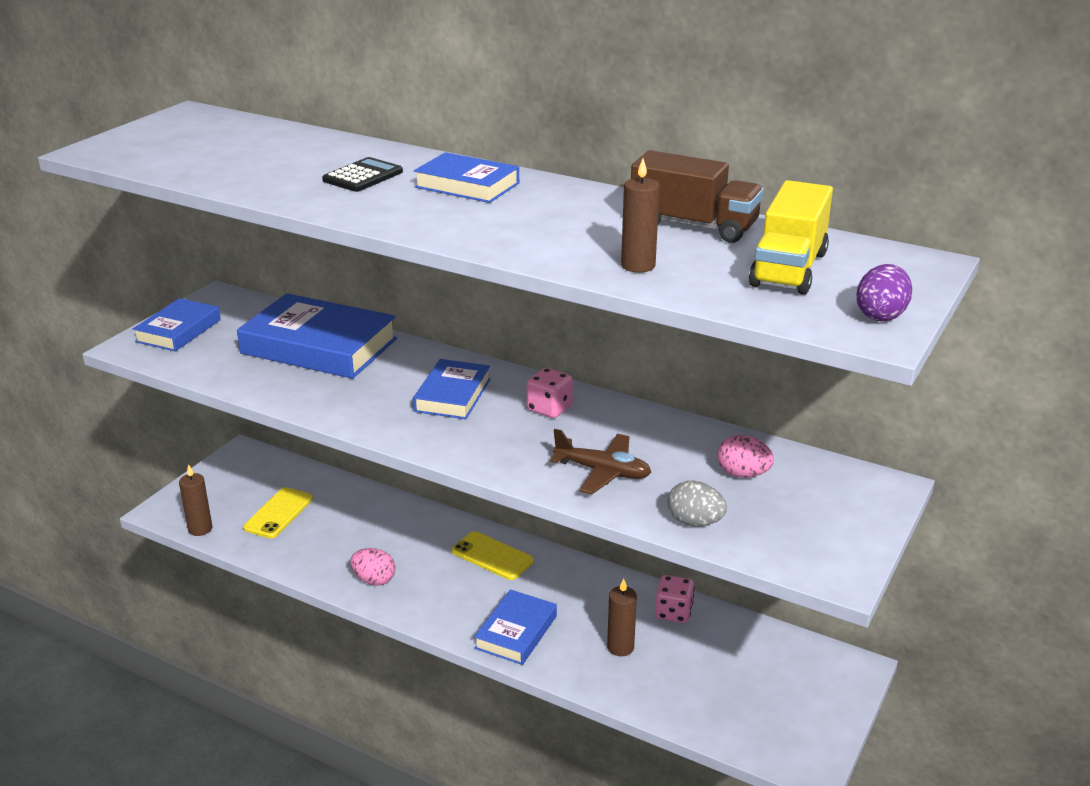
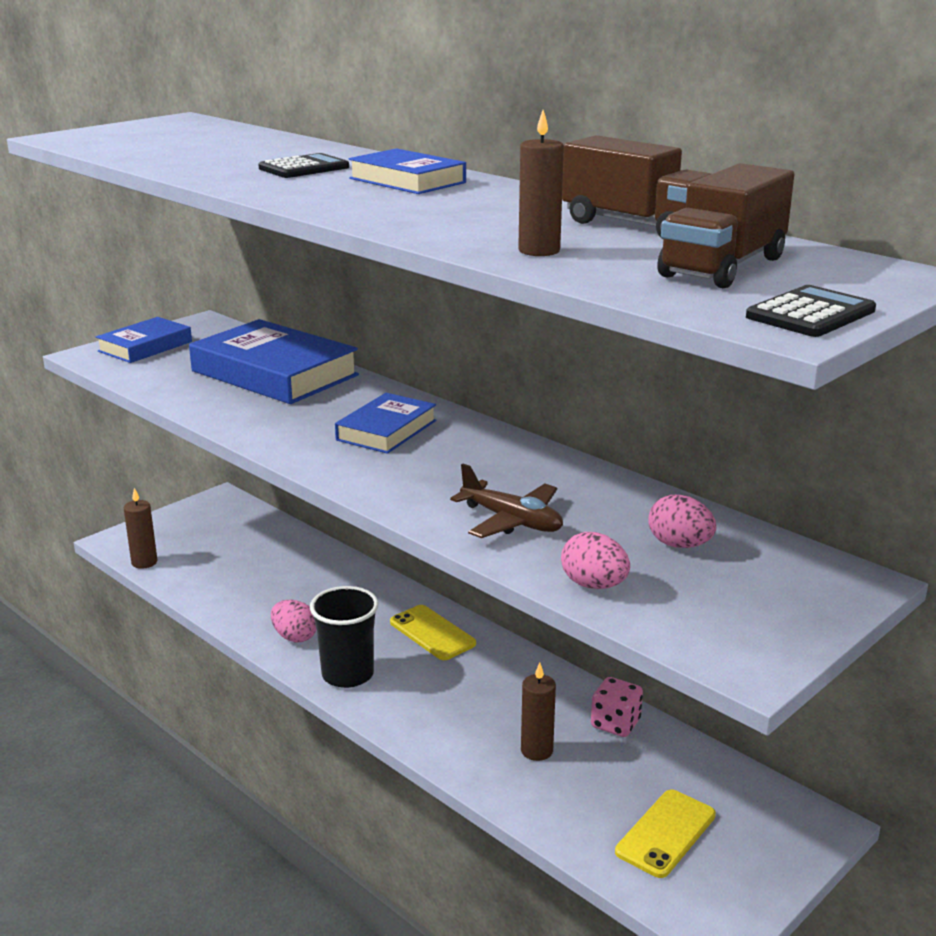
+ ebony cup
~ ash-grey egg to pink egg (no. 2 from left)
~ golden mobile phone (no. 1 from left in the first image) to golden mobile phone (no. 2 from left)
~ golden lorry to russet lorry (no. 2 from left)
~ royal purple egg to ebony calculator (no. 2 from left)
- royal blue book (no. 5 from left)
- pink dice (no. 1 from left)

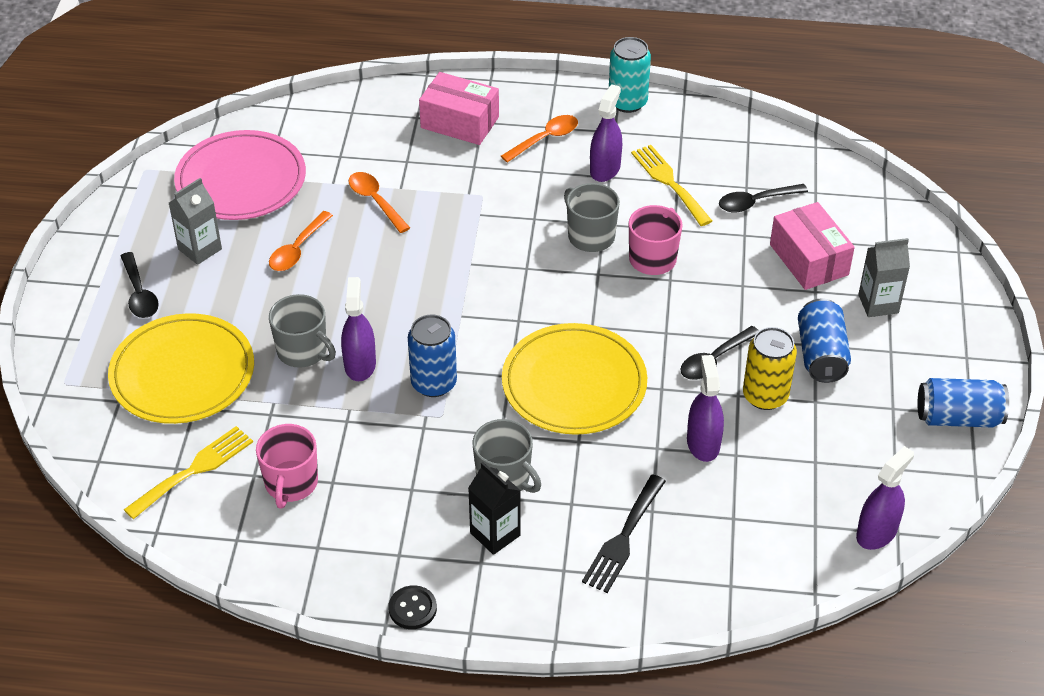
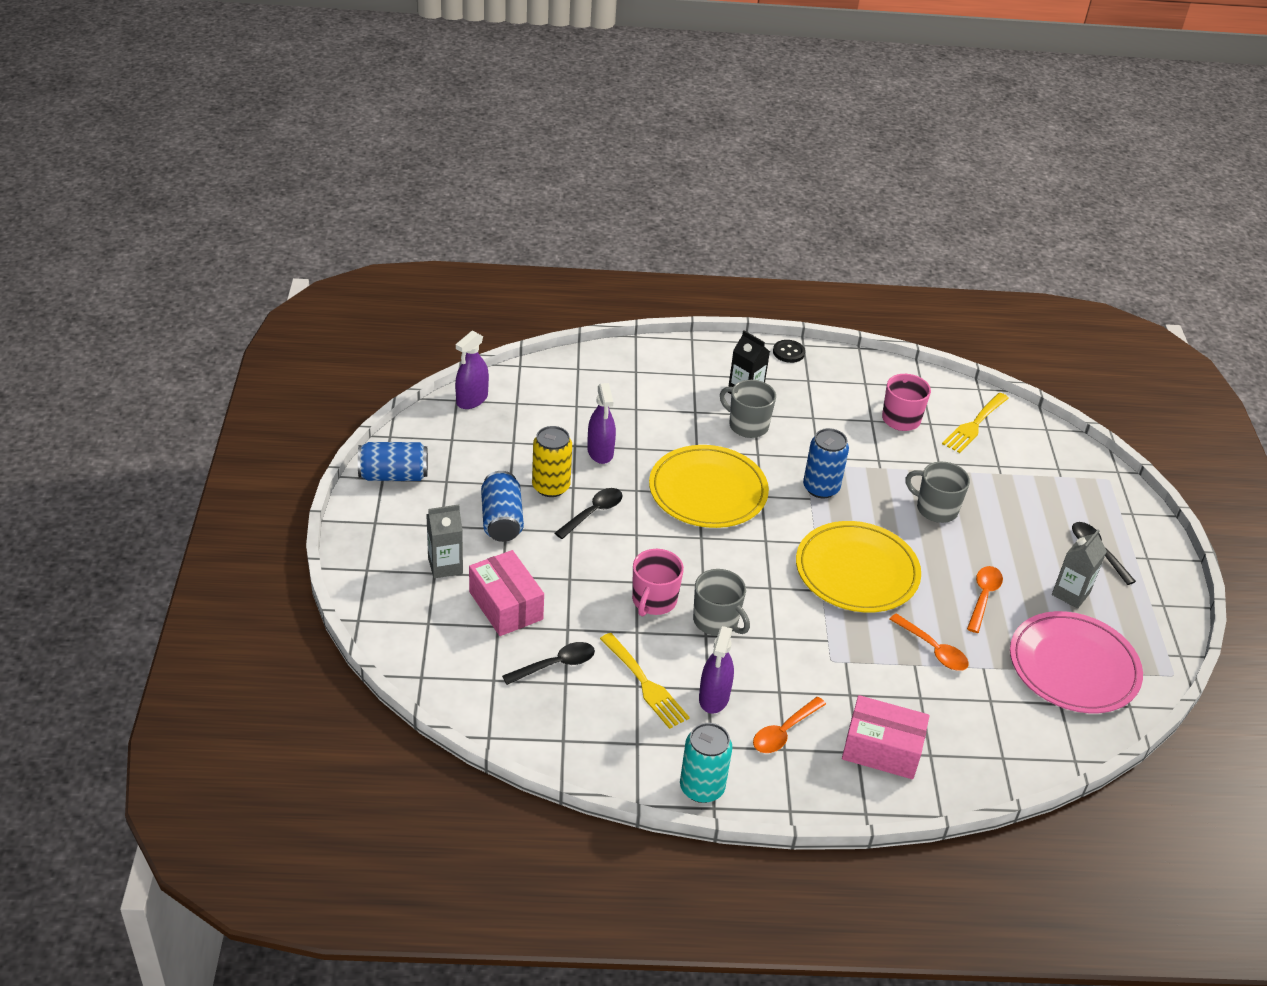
~ golden dinner plate (no. 1 from left in the first image) to golden dinner plate (no. 2 from left)
- royal purple sprayer (no. 1 from left)
- ebony table fork

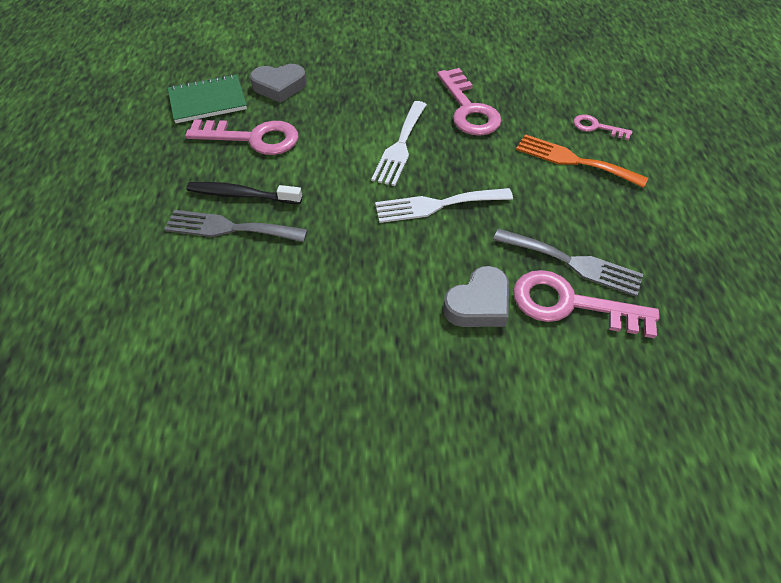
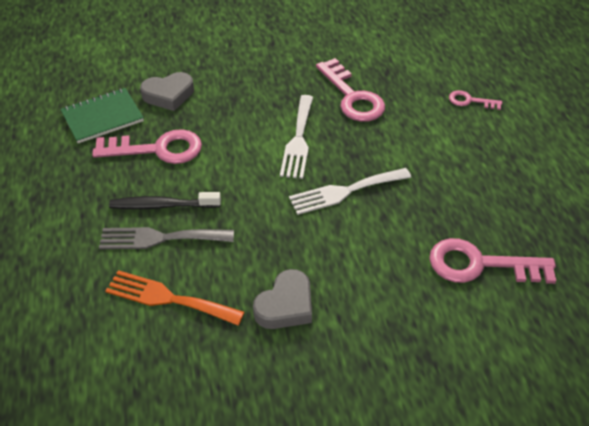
~ bright orange table fork
~ ash-grey heart (no. 2 from left)
- ash-grey table fork (no. 2 from left)

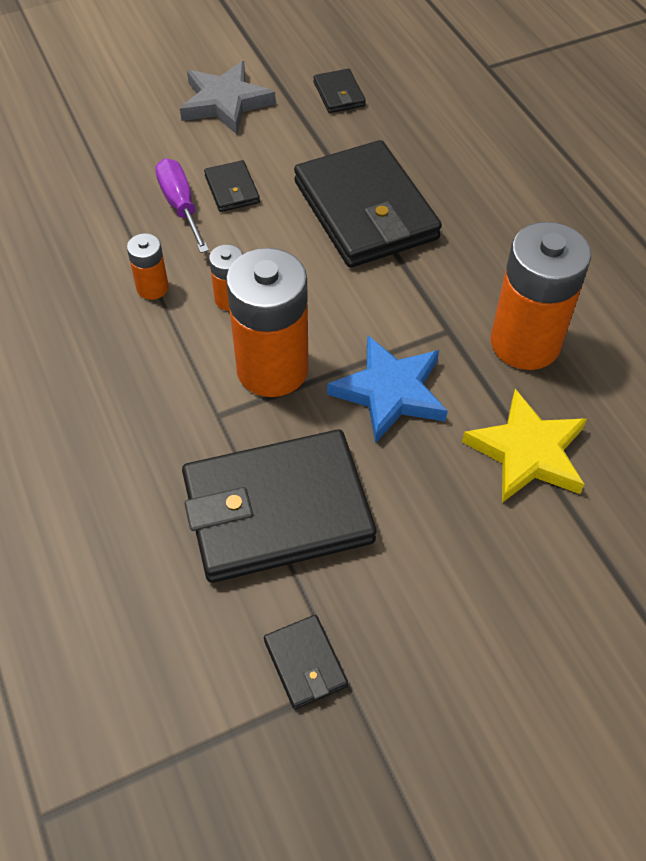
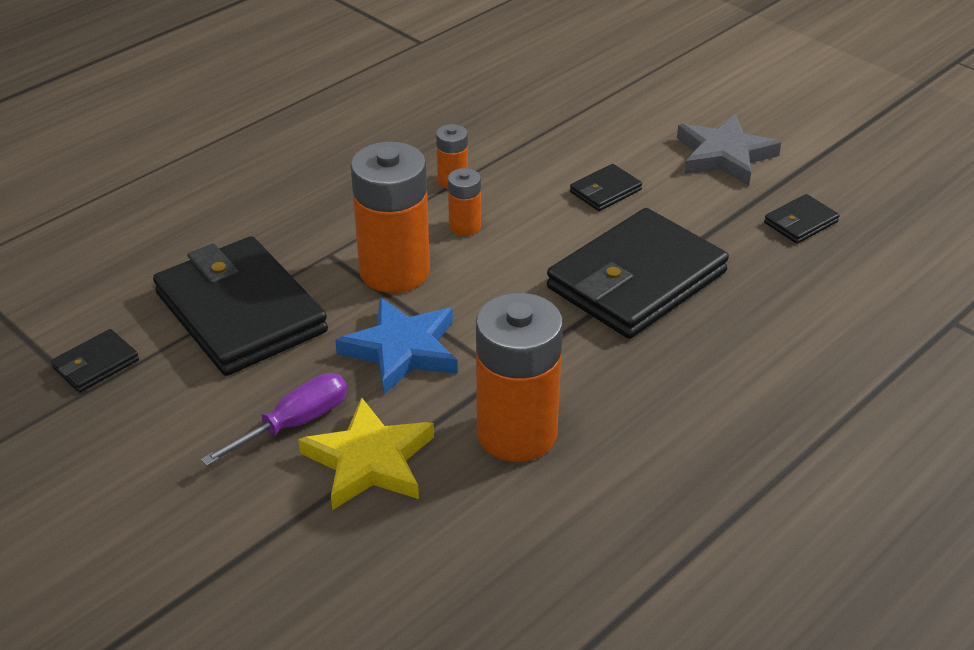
~ royal purple hand screwdriver

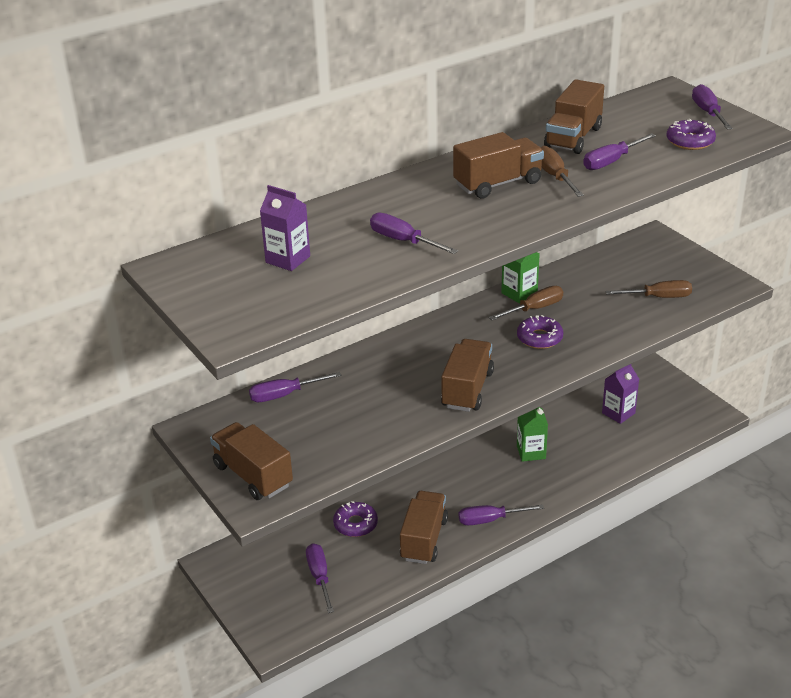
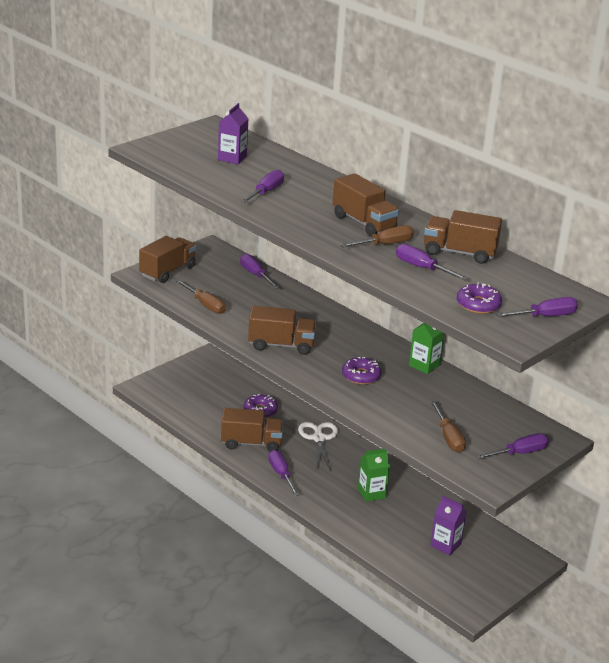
~ russet hand screwdriver (no. 1 from left)
+ pure white shears
~ royal purple hand screwdriver (no. 2 from left in the first image) to royal purple hand screwdriver (no. 5 from left)

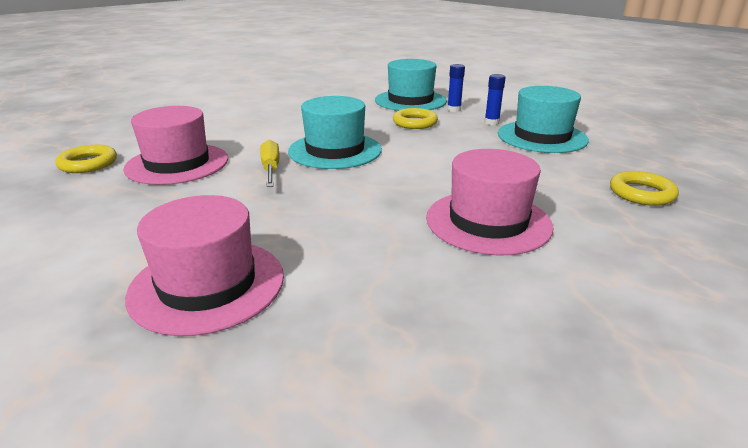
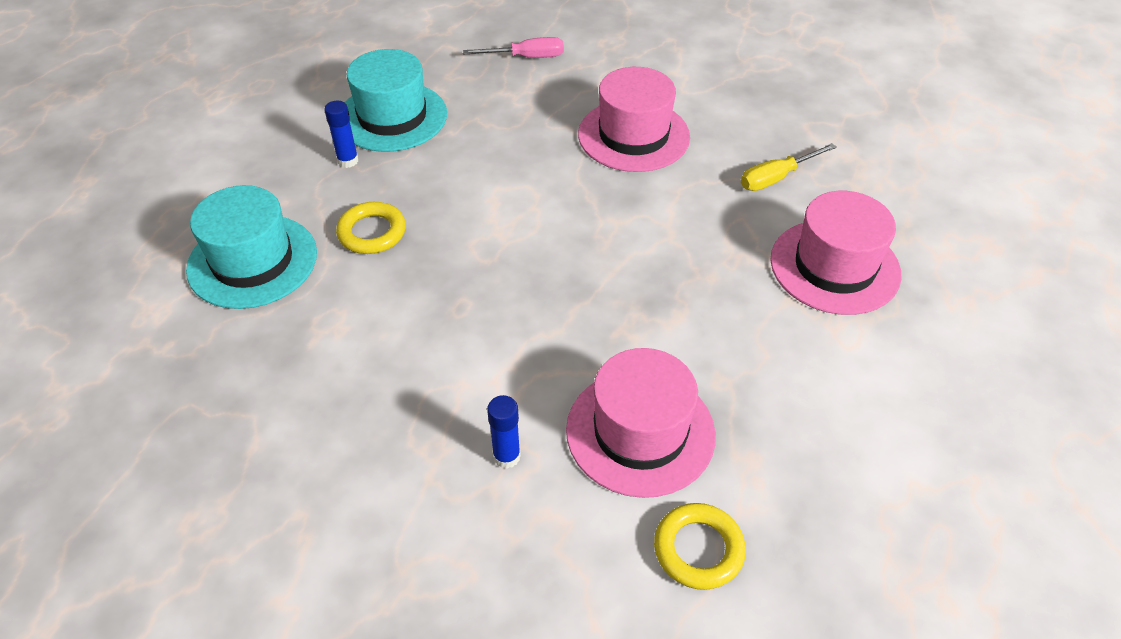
~ golden ring (no. 3 from left) to pink hand screwdriver
~ royal blue stick of glue (no. 1 from left in the first image) to royal blue stick of glue (no. 2 from left)
~ golden hand screwdriver
- teal hat (no. 1 from left)

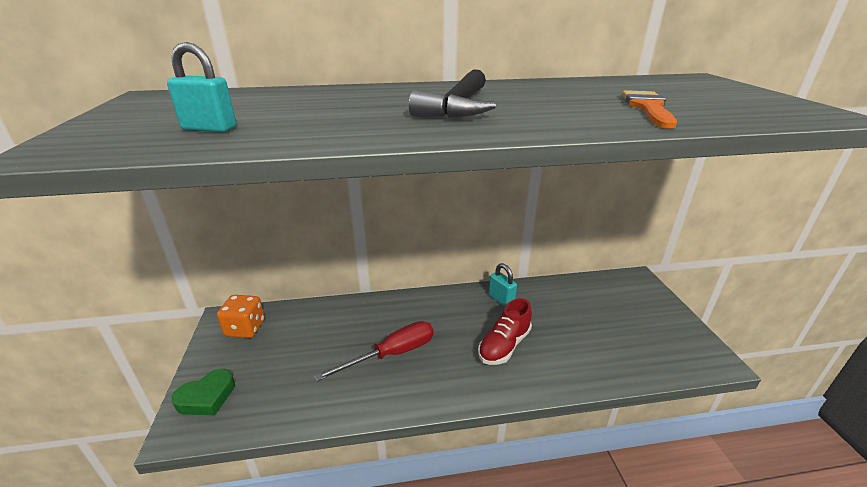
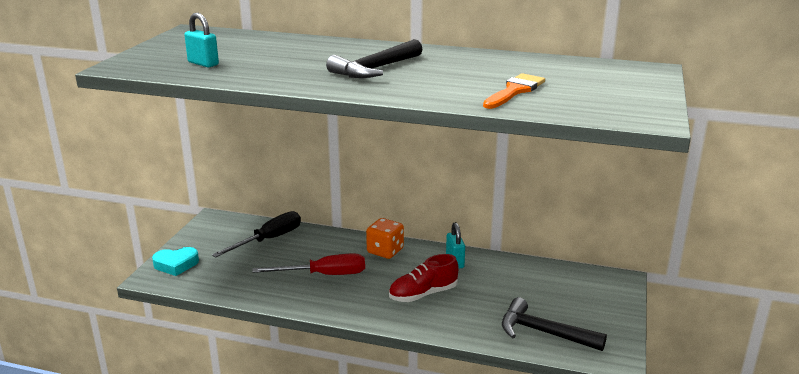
~ emerald heart to teal heart
+ ebony hand screwdriver
~ bright orange dice
+ ebony hammer (no. 2 from left)

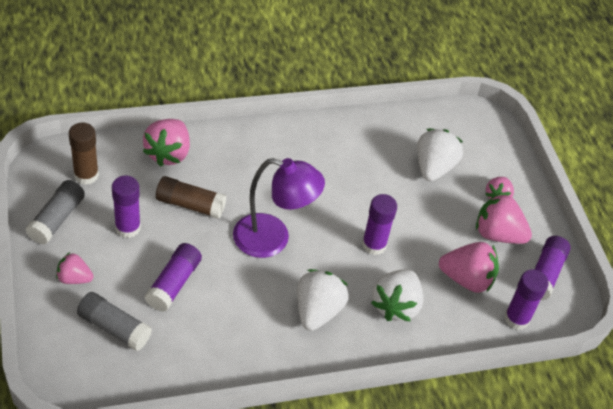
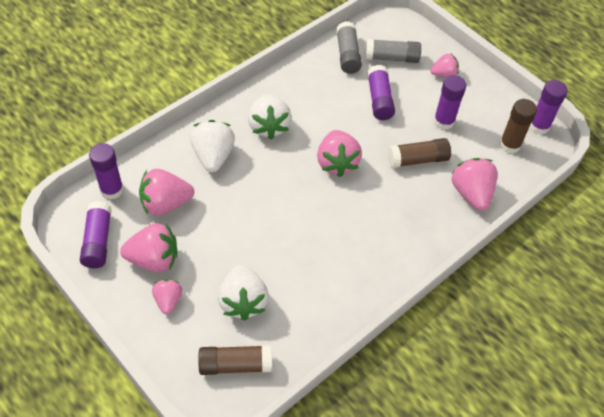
+ russet stick of glue (no. 1 from left)
~ royal purple lamp to pink toy strawberry (no. 4 from left)
~ ash-grey stick of glue (no. 1 from left)
~ royal purple stick of glue (no. 3 from left in the first image) to royal purple stick of glue (no. 5 from left)

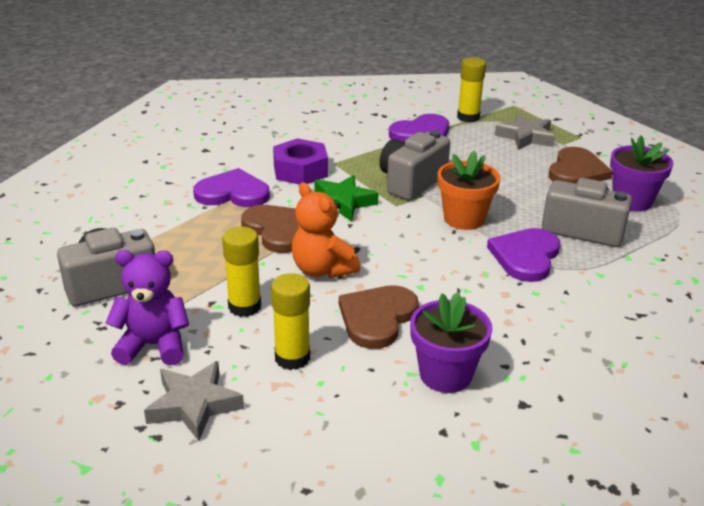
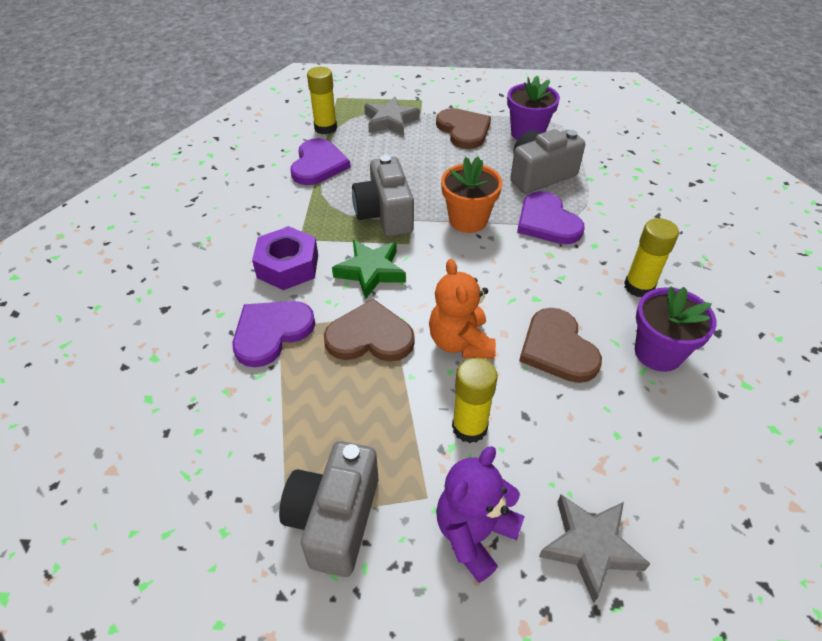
~ bright orange teddy bear 75 degrees clockwise
~ golden stick of glue (no. 2 from left in the first image) to golden stick of glue (no. 3 from left)

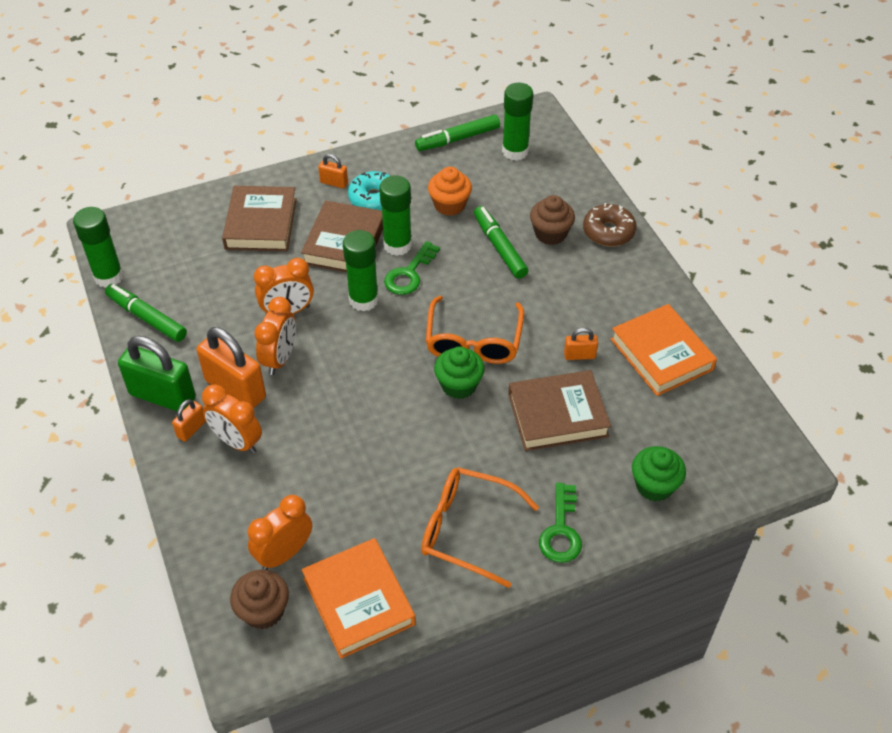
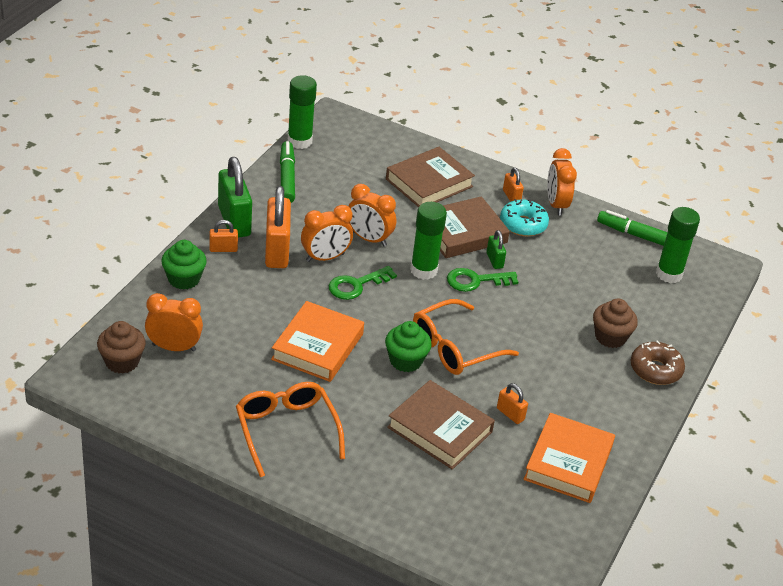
~ emerald cupcake (no. 2 from left in the first image) to emerald cupcake (no. 1 from left)
~ bright orange book (no. 1 from left)
~ emerald door key (no. 2 from left in the first image) to emerald door key (no. 1 from left)
~ emerald stick of glue (no. 3 from left) to emerald padlock (no. 2 from left)
~ bright orange clock (no. 1 from left in the first image) to bright orange clock (no. 4 from left)
- bright orange cupcake
- emerald marker pen (no. 3 from left)

